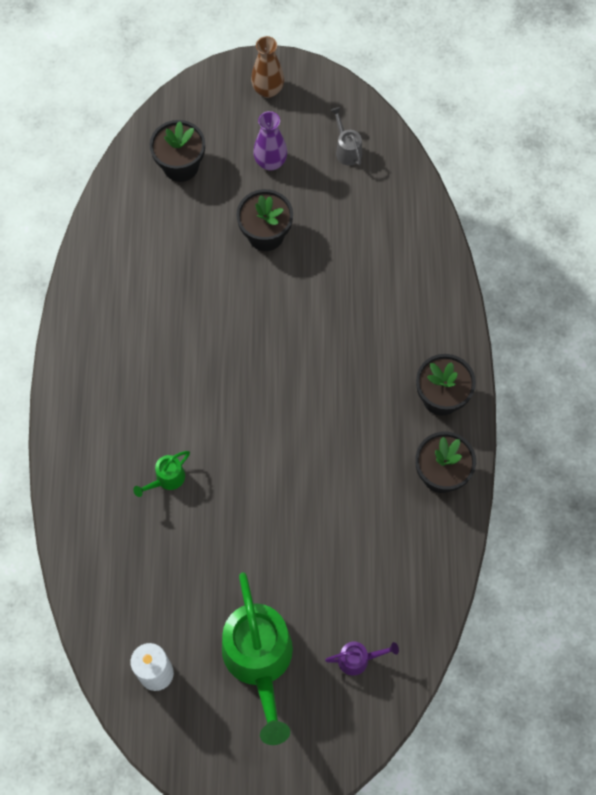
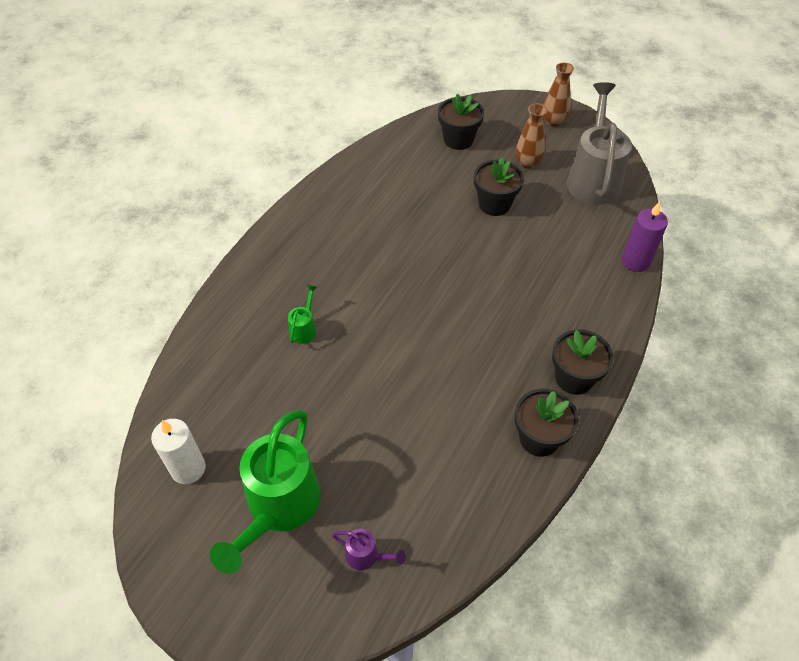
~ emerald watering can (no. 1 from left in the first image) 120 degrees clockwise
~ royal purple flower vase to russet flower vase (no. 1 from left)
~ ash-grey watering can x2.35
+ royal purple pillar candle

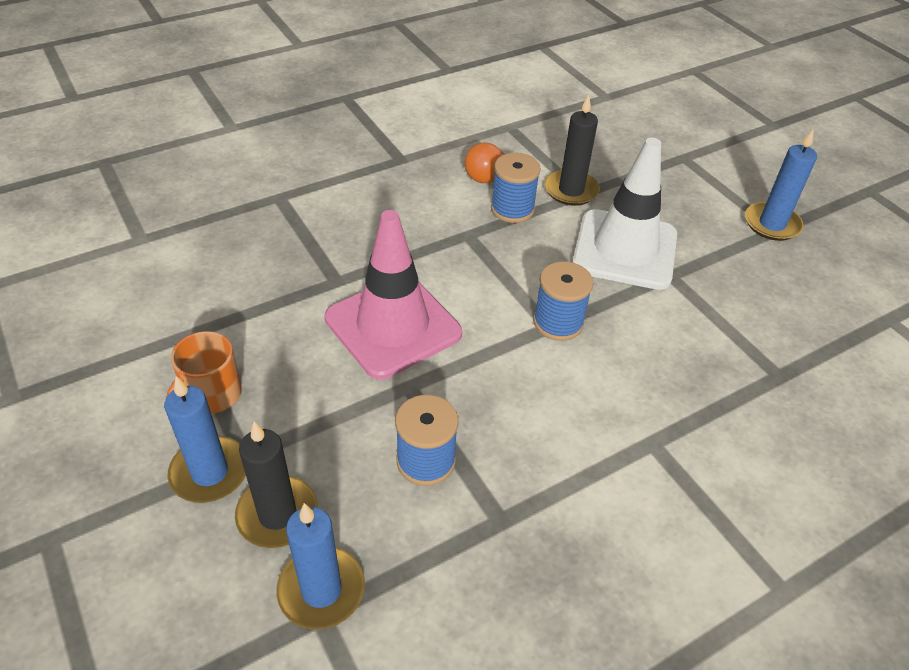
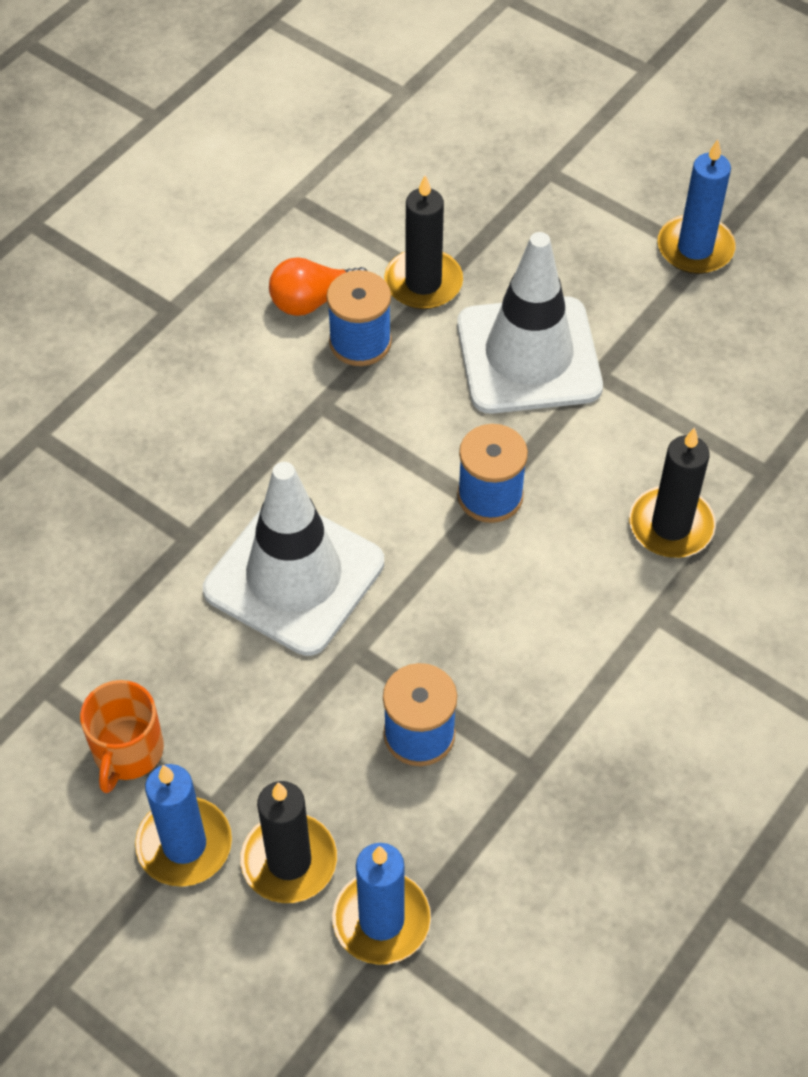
~ pink traffic cone to pure white traffic cone (no. 1 from left)
+ ebony pillar candle (no. 3 from left)

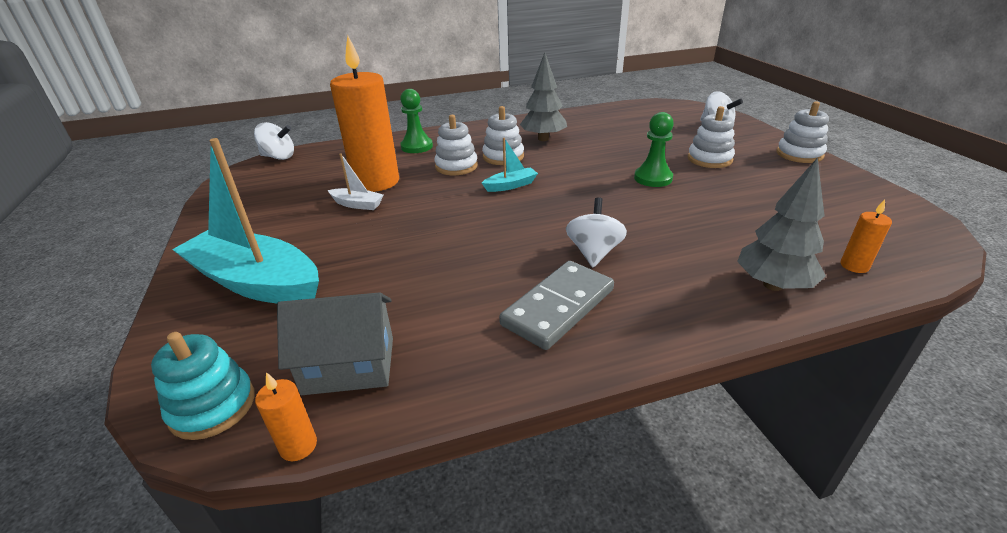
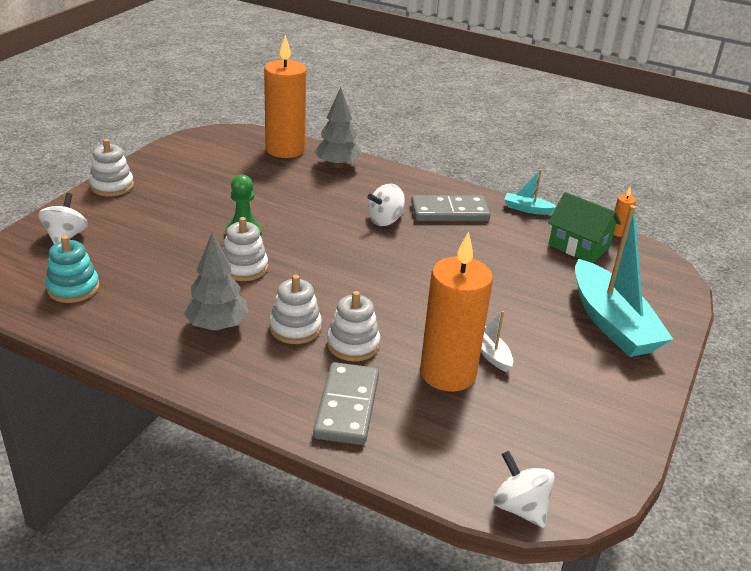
~ teal stacking toy
~ pure white stacking toy (no. 3 from left in the first image) to pure white stacking toy (no. 2 from left)
~ bright orange pillar candle (no. 3 from left in the first image) x2.49
~ emerald game pawn (no. 1 from left) to ash-grey domino piece (no. 1 from left)
~ teal toy boat (no. 2 from left in the first image) to teal toy boat (no. 1 from left)
~ ash-grey toy house to emerald toy house

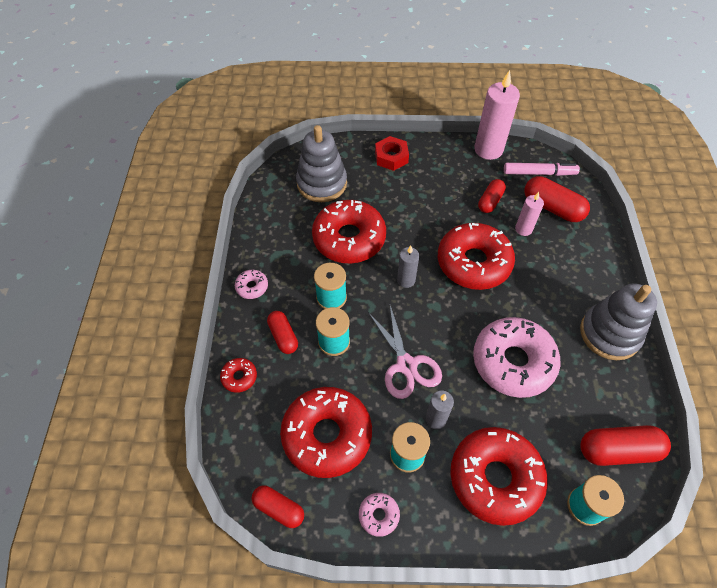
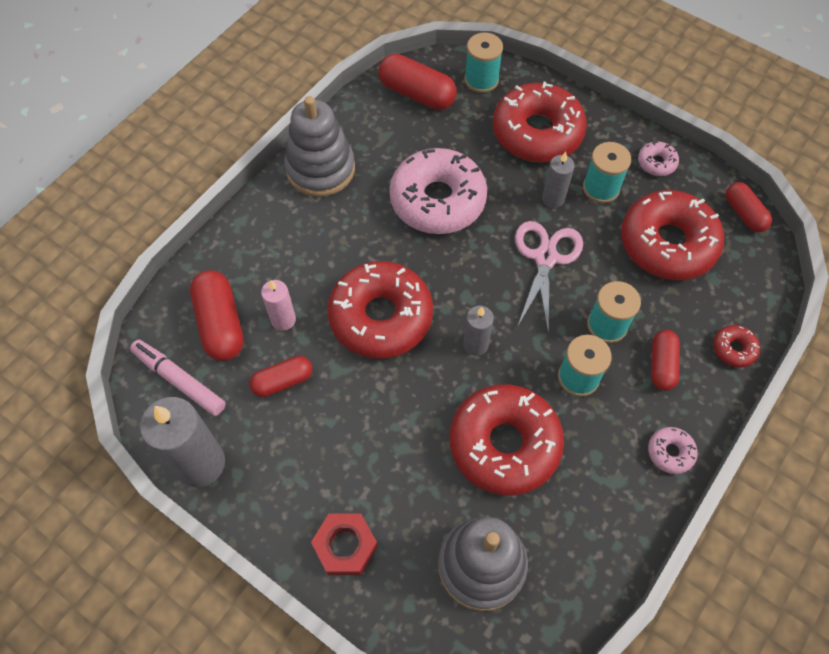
~ pink pillar candle (no. 1 from left) to ash-grey pillar candle (no. 1 from left)

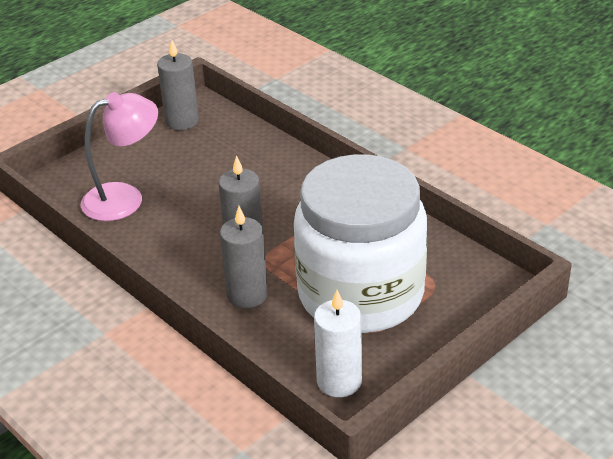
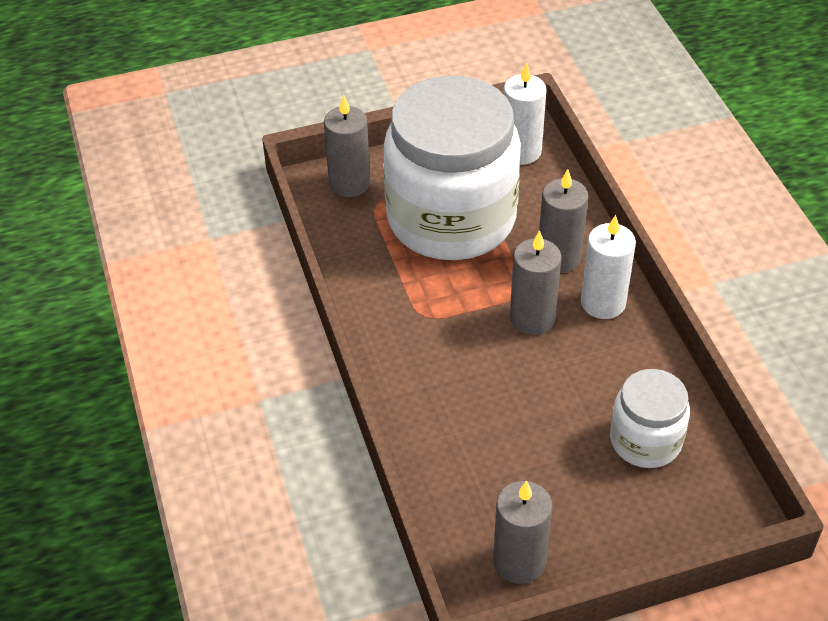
+ ash-grey pillar candle (no. 1 from left)
+ pure white pillar candle (no. 2 from left)
~ pink lamp to pure white jam jar (no. 2 from left)

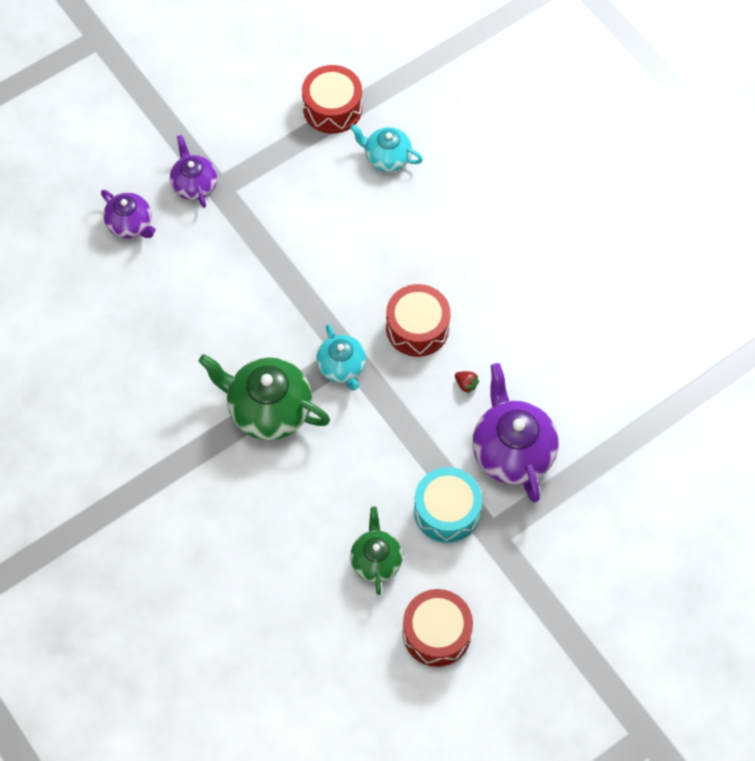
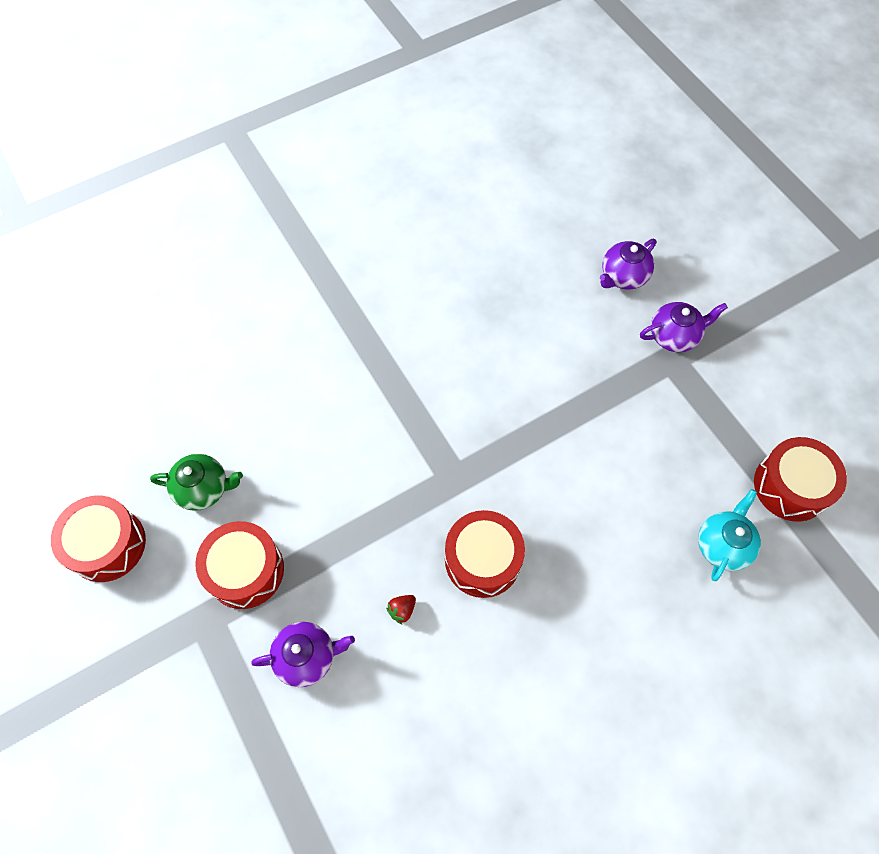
~ teal toy drum to scarlet toy drum (no. 2 from left)
~ royal purple china teapot (no. 3 from left in the first image) x0.60
- emerald china teapot (no. 1 from left)
- teal china teapot (no. 1 from left)

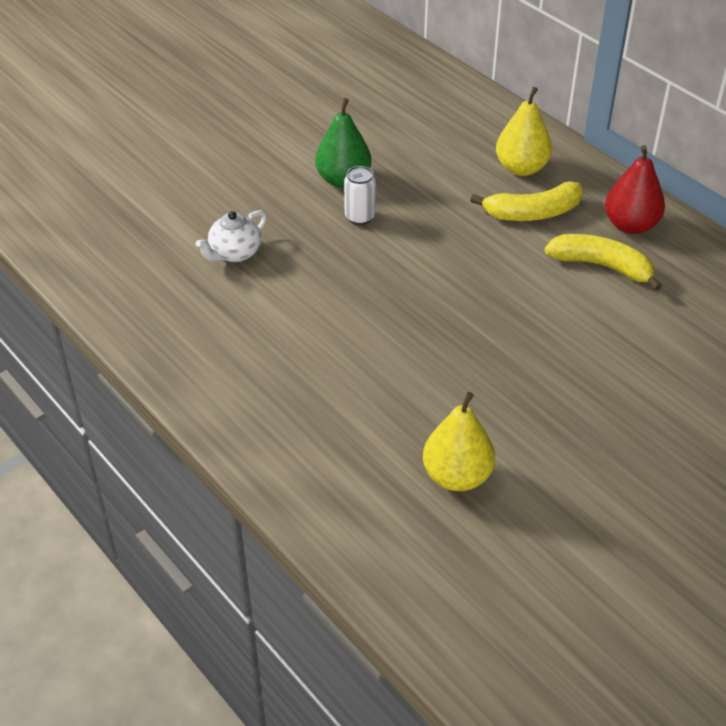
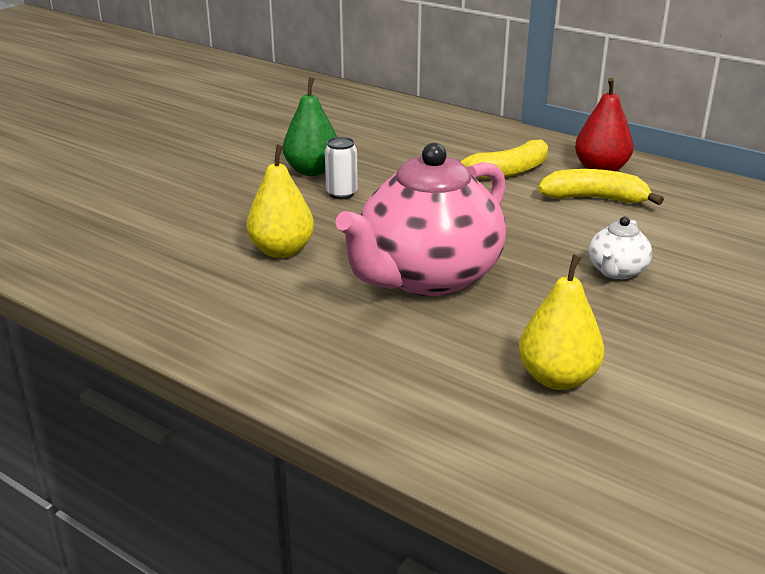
~ golden pear (no. 2 from left in the first image) to golden pear (no. 1 from left)
+ pink china teapot
~ pure white china teapot

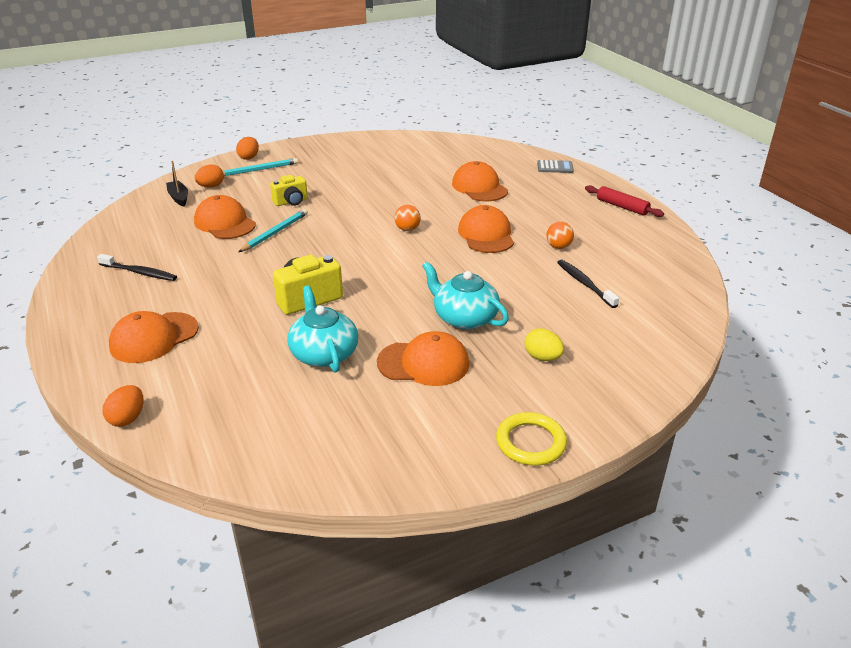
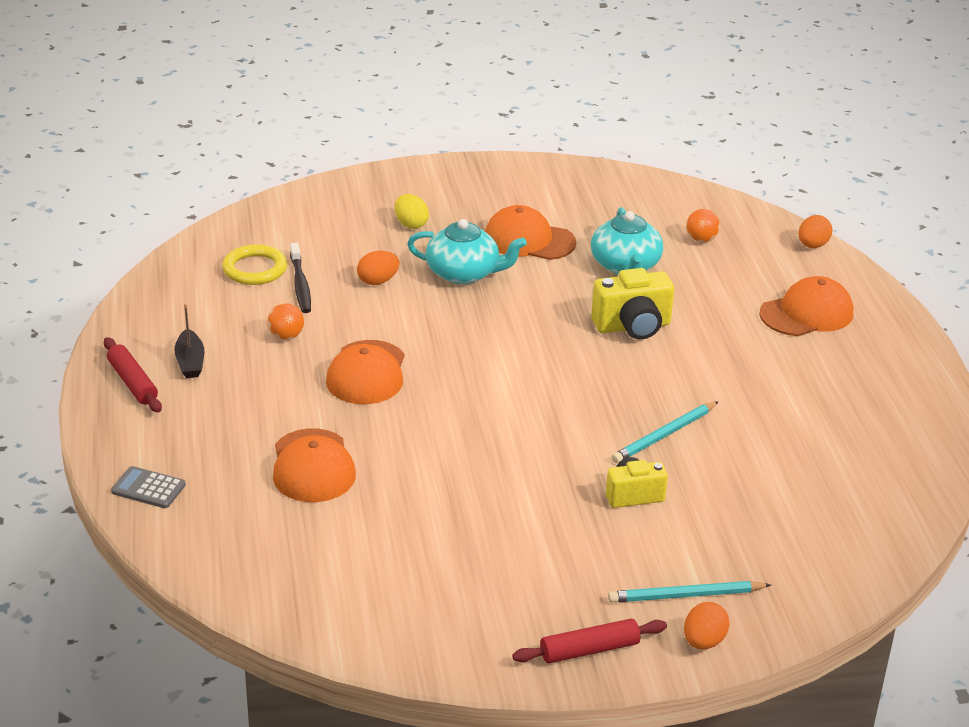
~ ebony toy boat
~ golden ring
~ bright orange egg (no. 2 from left in the first image) to bright orange egg (no. 1 from left)
~ teal china teapot (no. 2 from left in the first image) 45 degrees counterclockwise
+ scarlet pastry roller (no. 2 from left)
~ bright orange sphere (no. 1 from left in the first image) to bright orange sphere (no. 2 from left)
- ebony tooth brush (no. 1 from left)
- bright orange baseball cap (no. 2 from left)

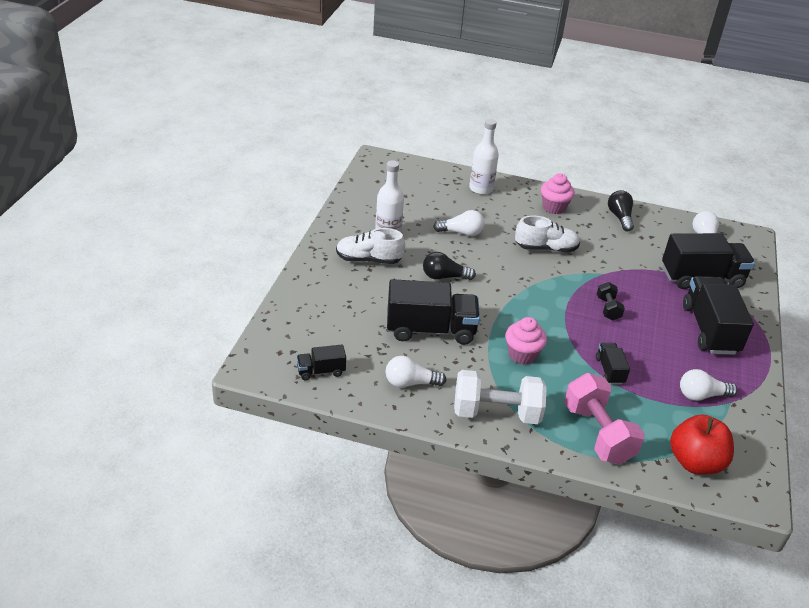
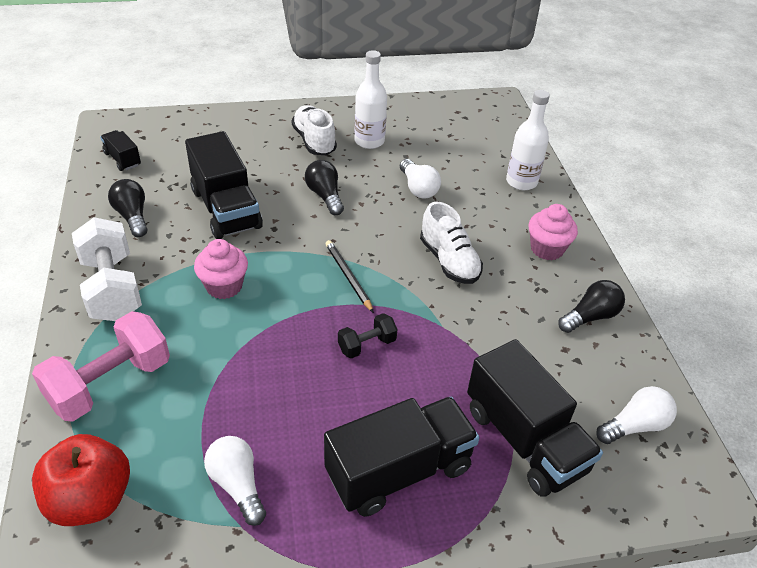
~ pure white bulb (no. 1 from left) to ebony bulb (no. 1 from left)
+ ebony wooden pencil
- ebony lorry (no. 3 from left)

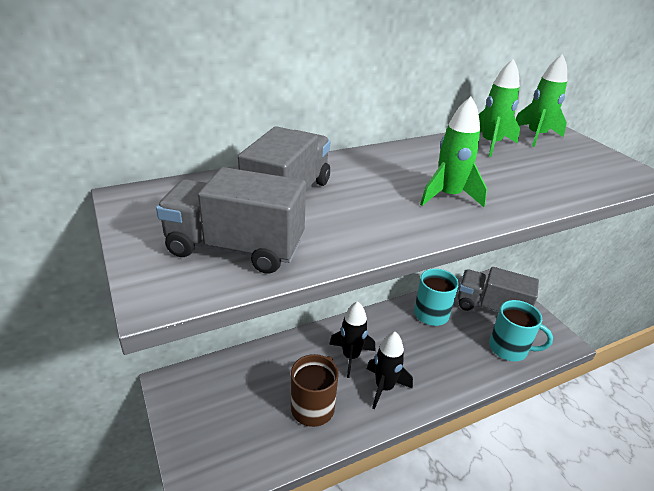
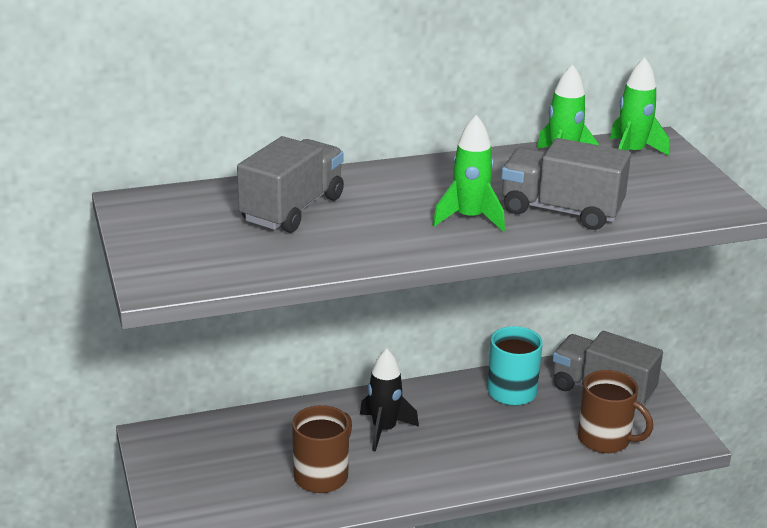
~ ash-grey lorry (no. 1 from left in the first image) to ash-grey lorry (no. 2 from left)
~ teal mug (no. 2 from left) to russet mug (no. 2 from left)
- ebony rocket (no. 2 from left)

